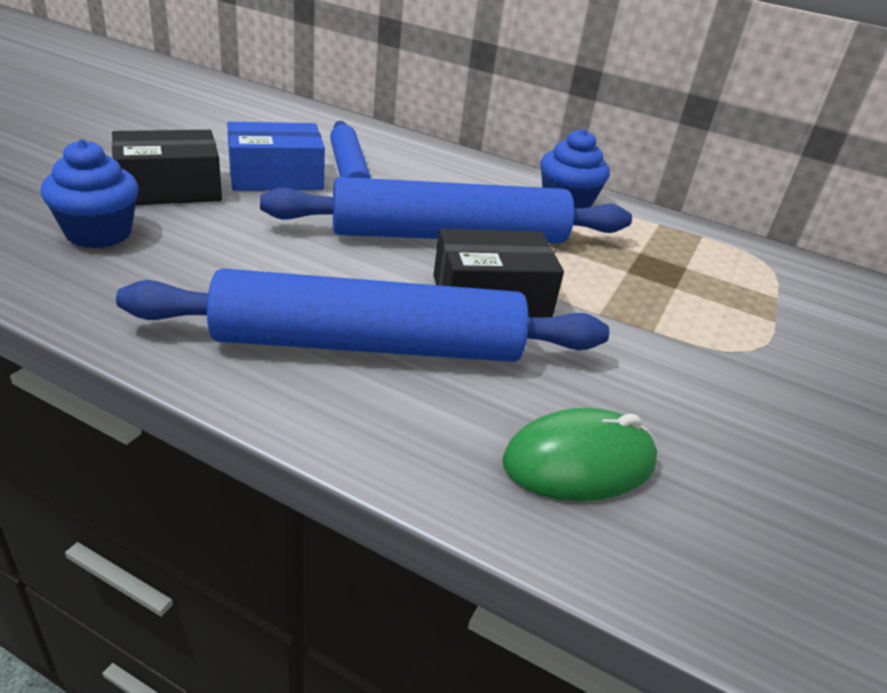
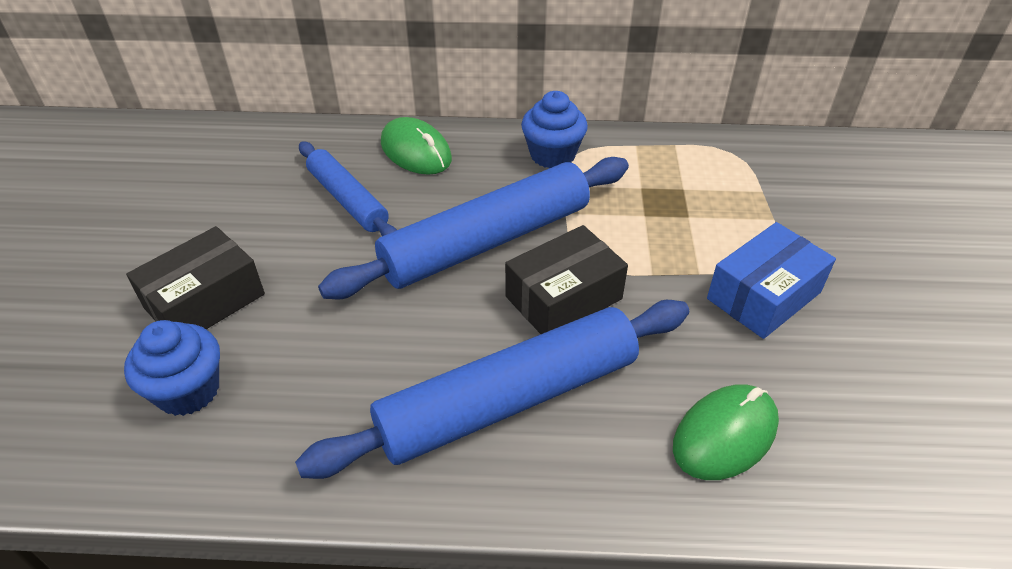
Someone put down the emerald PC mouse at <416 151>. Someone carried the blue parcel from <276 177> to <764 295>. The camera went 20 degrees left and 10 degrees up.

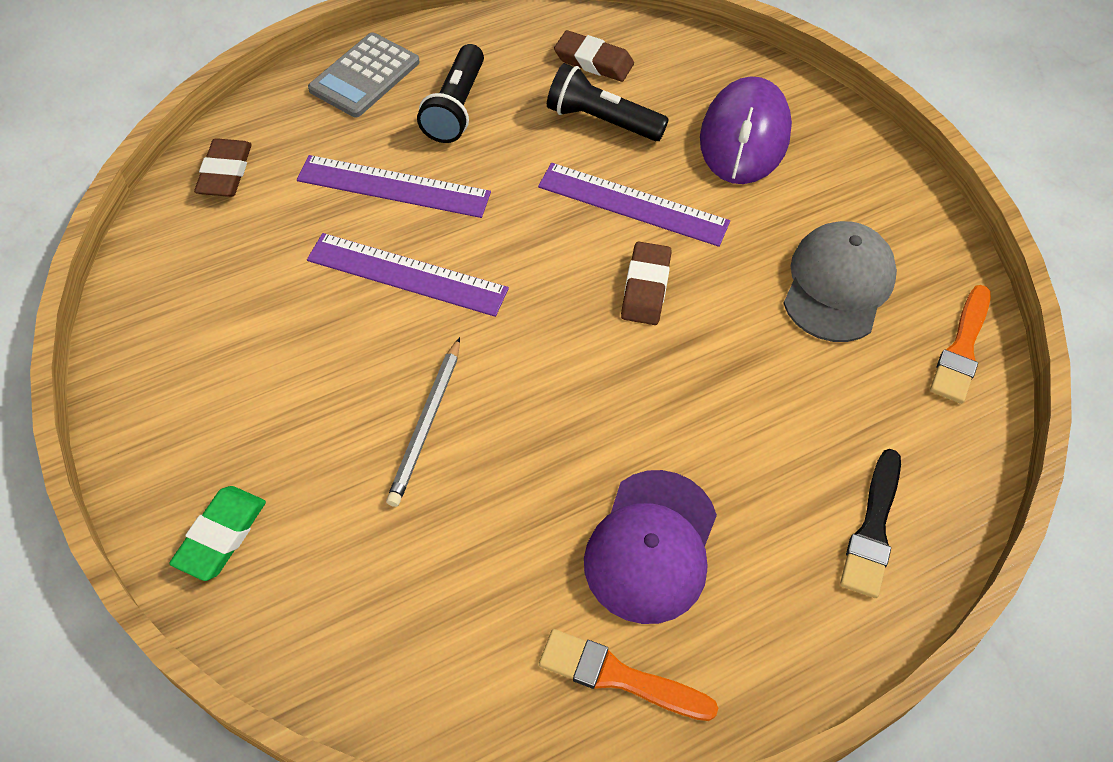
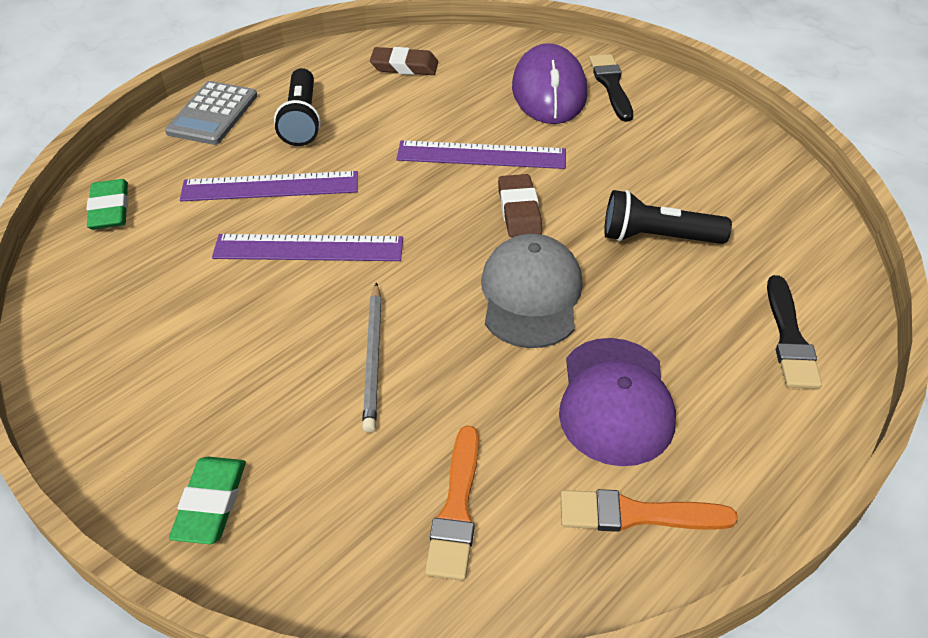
Someone repainted the brown gum eraser at <225 172>, which became the emerald gum eraser at <110 209>. Someone carried the bright orange paint brush from <961 349> to <456 509>. Someone carried the ash-grey cap from <838 284> to <531 295>. Someone put down the ebony paint brush at <611 85>. Someone carried the ebony torch from <601 121> to <657 237>. The camera went 15 degrees left and 10 degrees down.

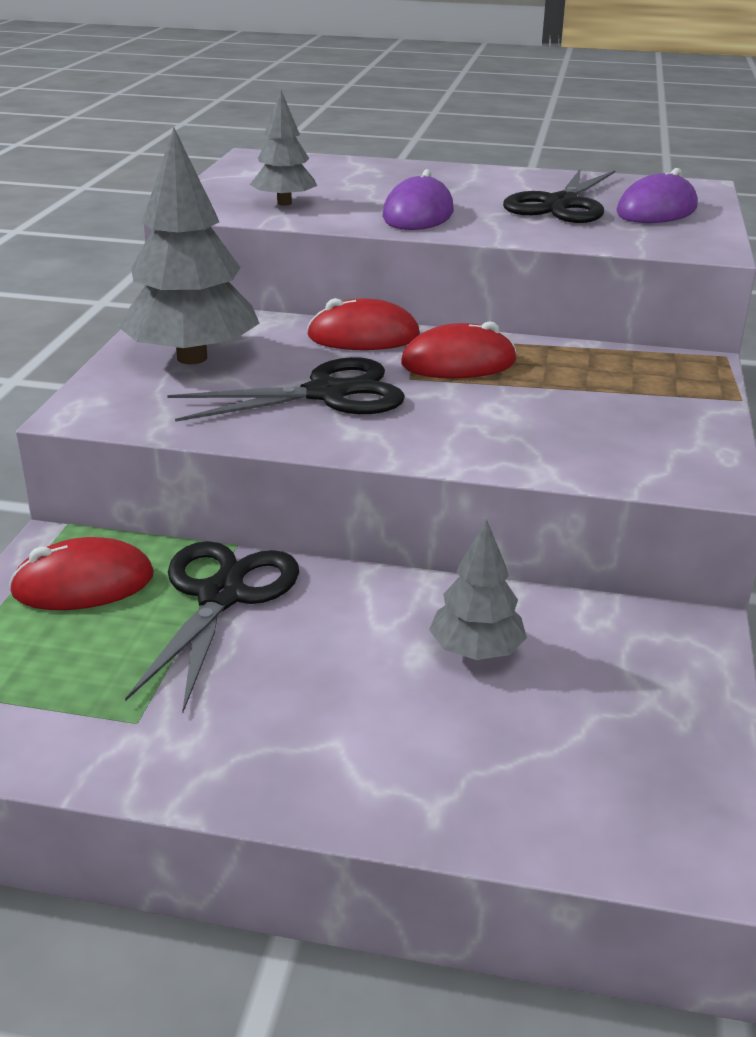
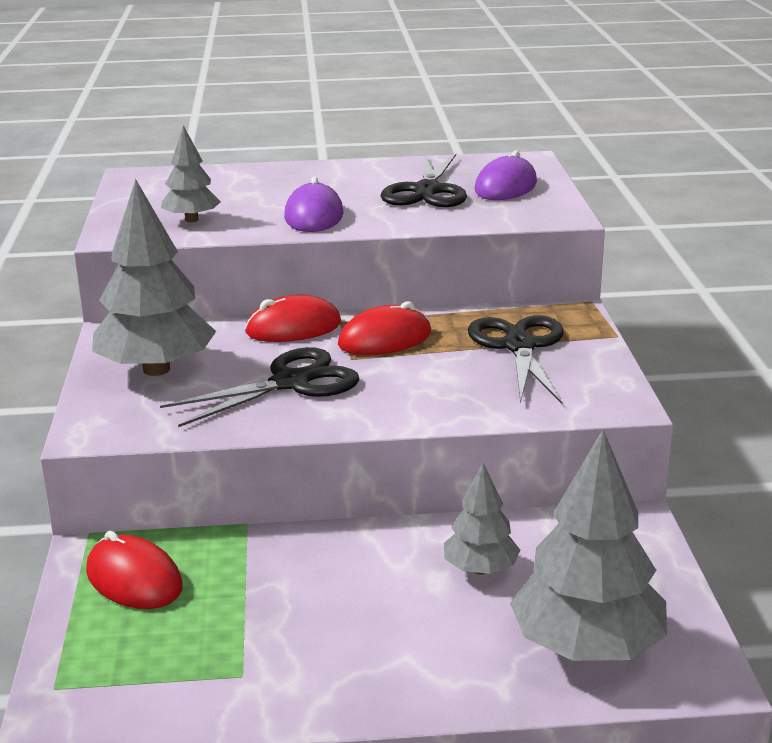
Someone rotated the scarlet PC mouse at <83 584> by 75 degrees clockwise. Someone carried the ebony pair of scissors from <221 596> to <519 346>. Someone put down the ash-grey fir tree at <587 648>. The camera went 15 degrees left and 5 degrees down.

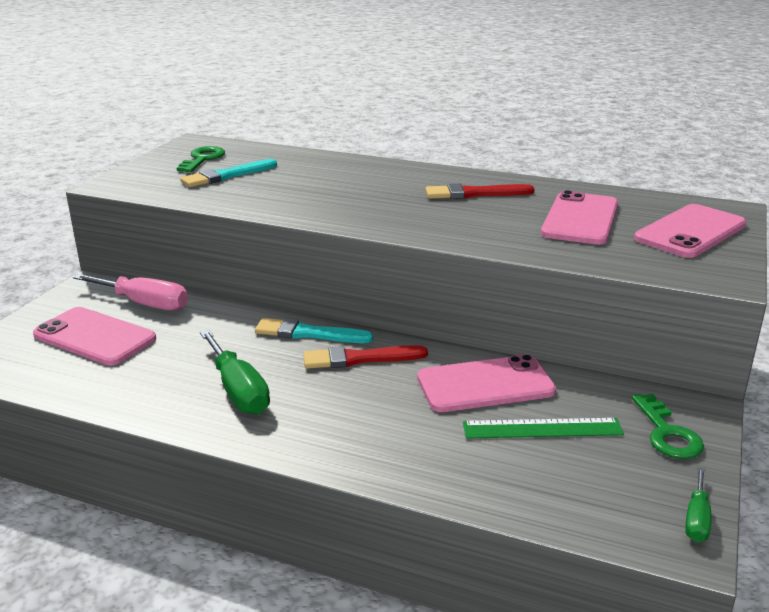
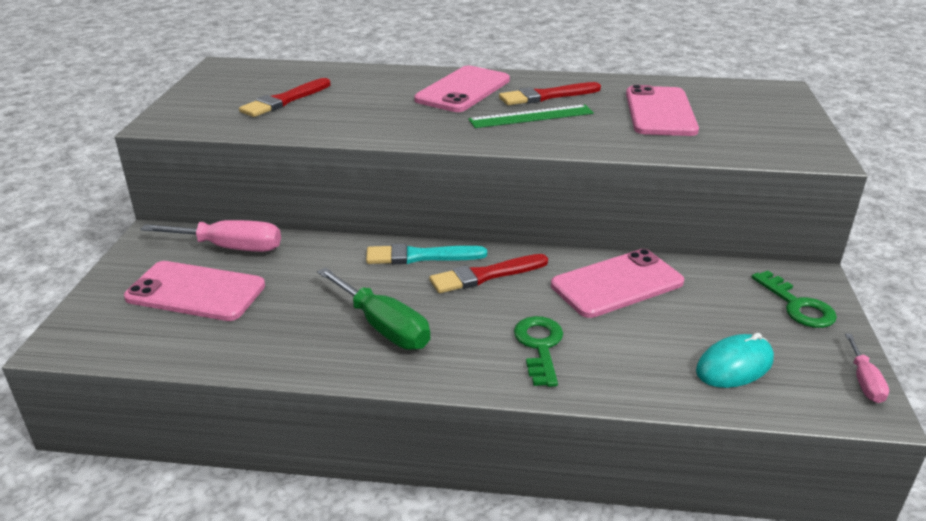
Someone repainted the turquoise paint brush at <227 175>, which became the scarlet paint brush at <285 100>. Someone carried the rose-pink smartphone from <690 232> to <463 90>. Someone carried the emerald ruler from <542 429> to <531 116>. Someone carried the emerald door key from <203 159> to <539 346>. Someone put down the turquoise PC mouse at <734 365>. Someone repainted the emerald hand screwdriver at <696 519>, which became the rose-pink hand screwdriver at <864 381>. The camera went 15 degrees left and 5 degrees up.

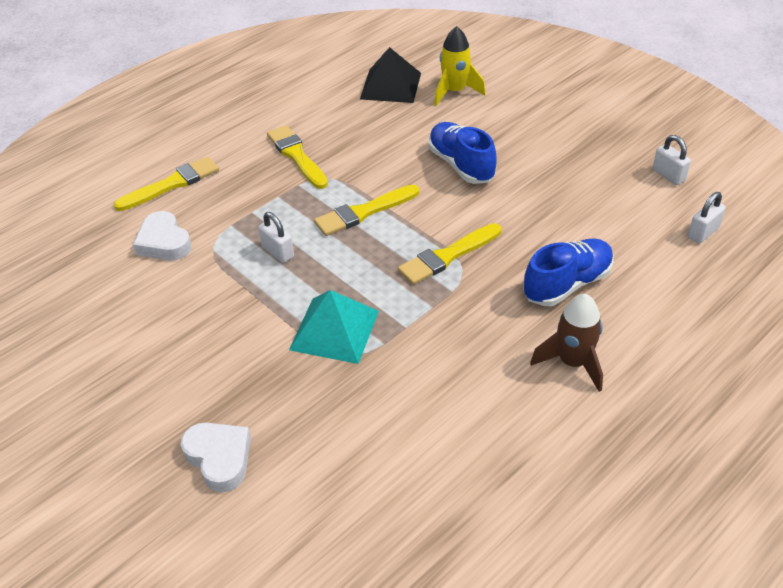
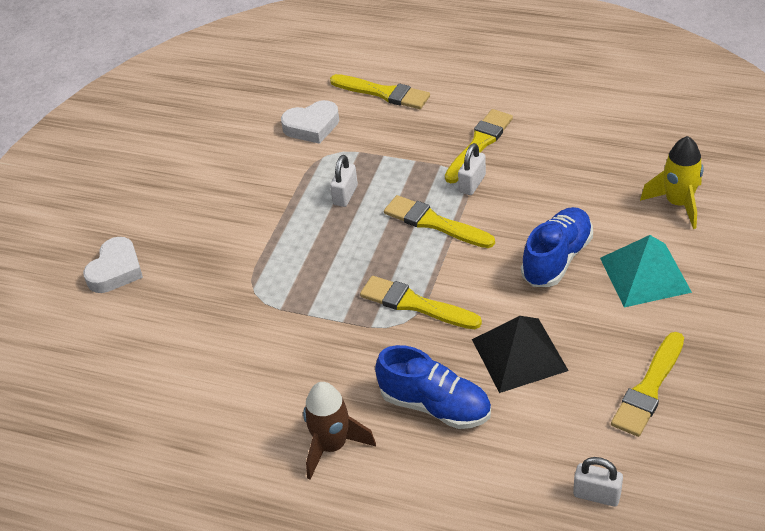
Someone rotated the pure white heart at <164 242> by 135 degrees counterclockwise. Someone carried the pure white padlock from <668 175> to <472 183>. Someone carried the ebony solid pyramid from <391 85> to <519 354>. Someone carried the turquoise solid pyramid from <334 330> to <645 275>. Someone put down the bright yellow paint brush at <649 388>. The camera went 65 degrees right and 0 degrees up.

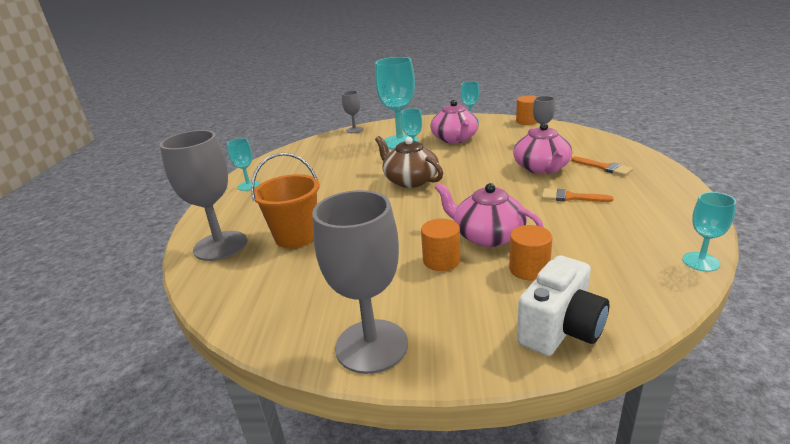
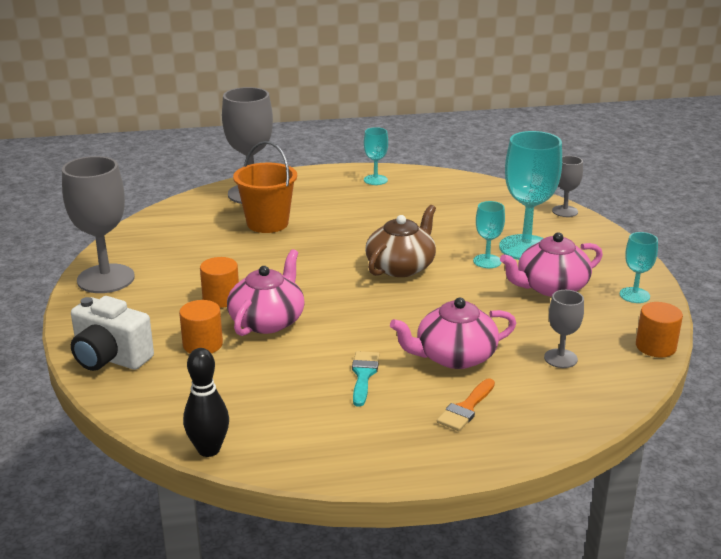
Someone swapped the turquoise chalice at <700 262> for the ebony tenpin at <209 449>. Someone repainted the bright orange paint brush at <570 197>, which became the turquoise paint brush at <363 375>. The camera went 75 degrees right and 0 degrees up.

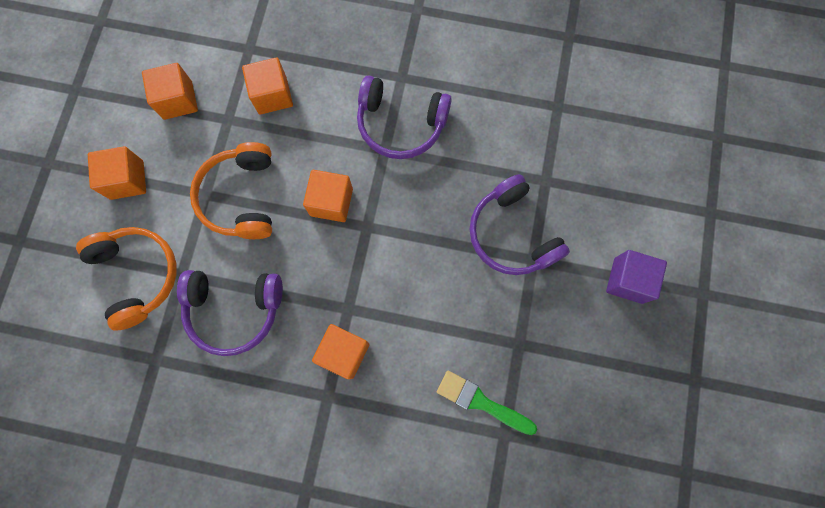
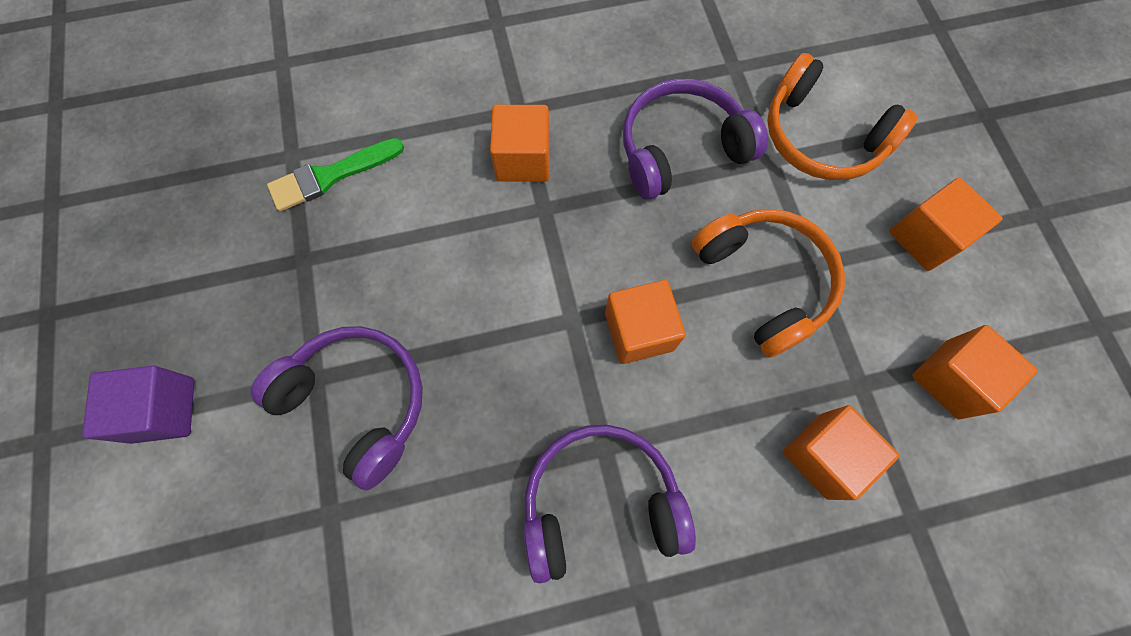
Someone rotated the emerald paint brush at <481 402> by 150 degrees clockwise. The camera went 155 degrees right and 5 degrees down.

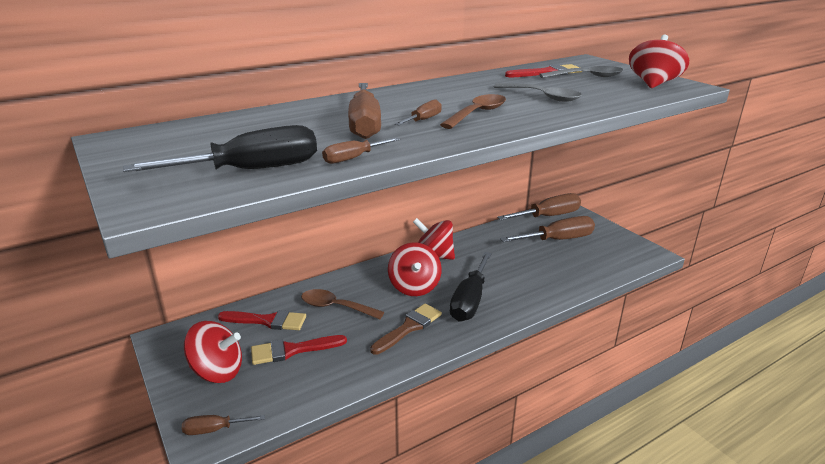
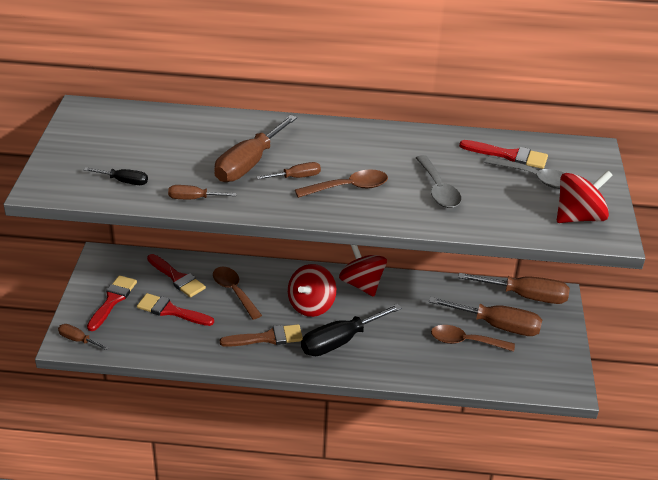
Someone scaled the ebony hand screwdriver at <252 170> by 0.50. Someone swapped the scarlet spinning top at <217 371> for the scarlet paint brush at <112 300>. Someone put down the brown tablespoon at <465 341>. The camera went 35 degrees right and 10 degrees up.

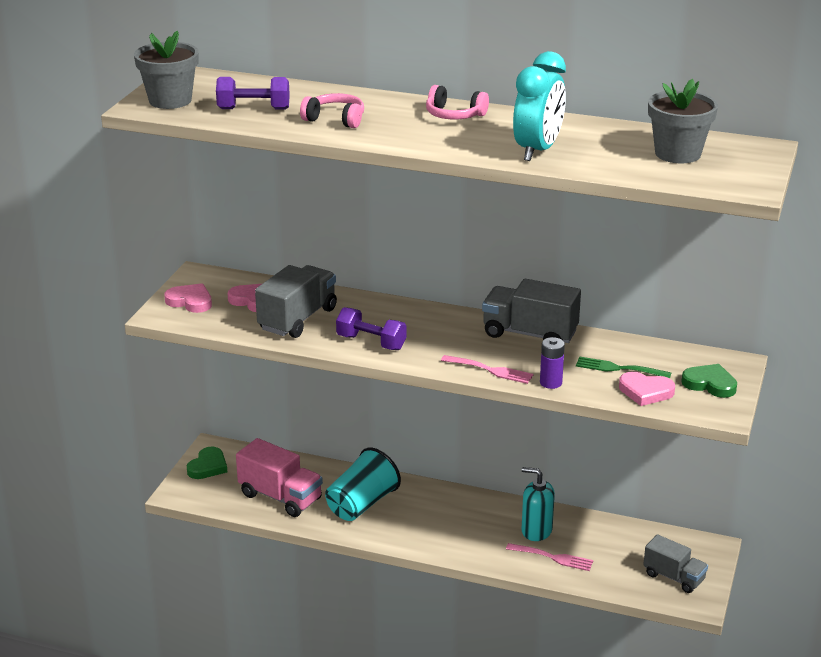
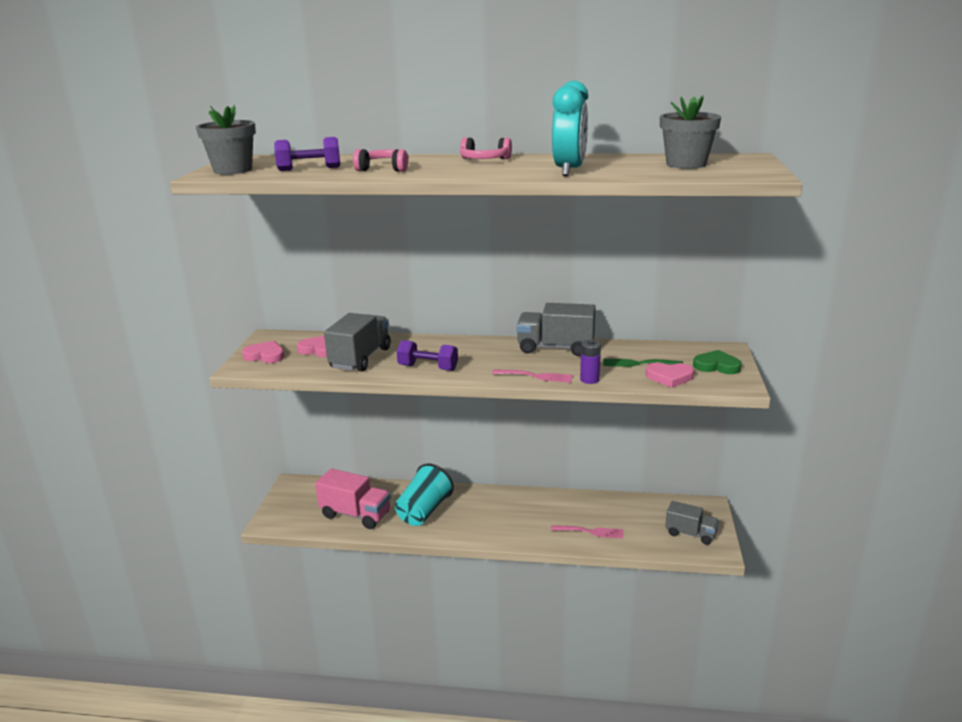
Someone took away the emerald heart at <208 466>. Someone took away the turquoise soap pump at <536 530>. The camera went 10 degrees left and 5 degrees down.

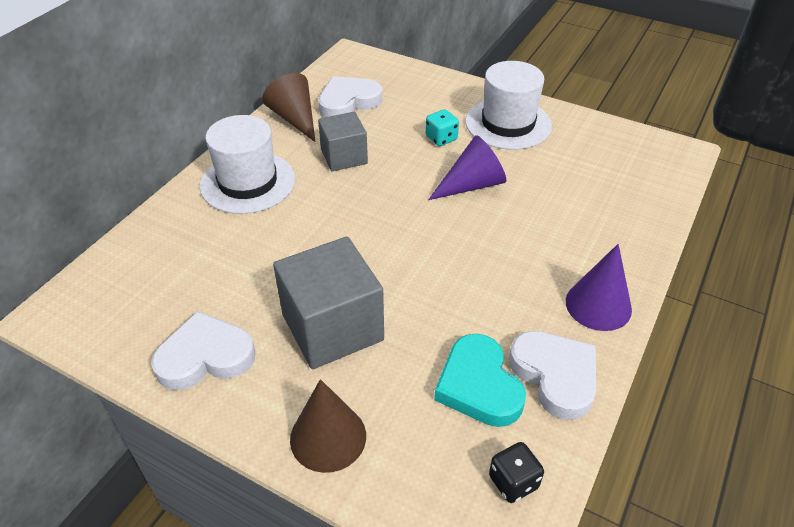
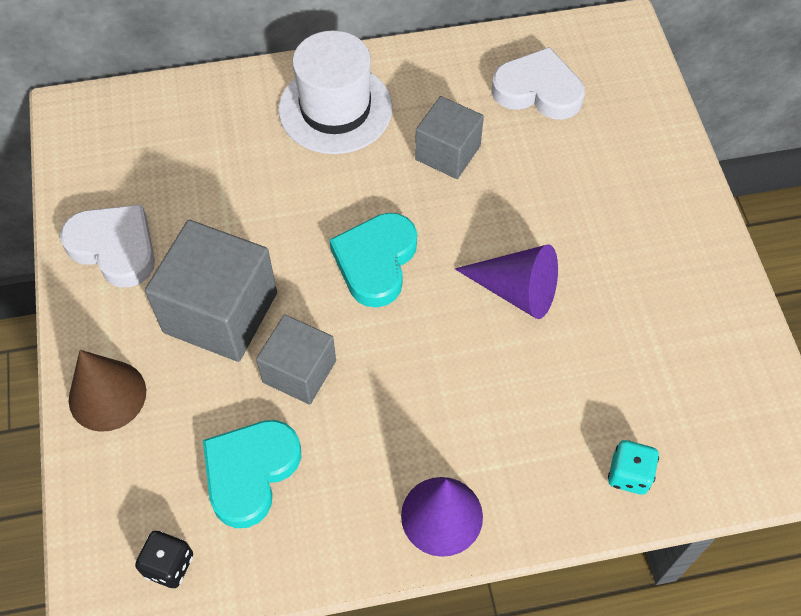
Someone put down the ash-grey solid cube at <299 371>. Someone put down the turquoise heart at <376 262>. Someone carried the turquoise die from <441 138> to <629 474>. Someone took away the brown solid cone at <295 118>. Someone took away the pure white tall hat at <508 123>. Someone took away the pure white heart at <555 375>. The camera went 50 degrees right and 15 degrees up.

